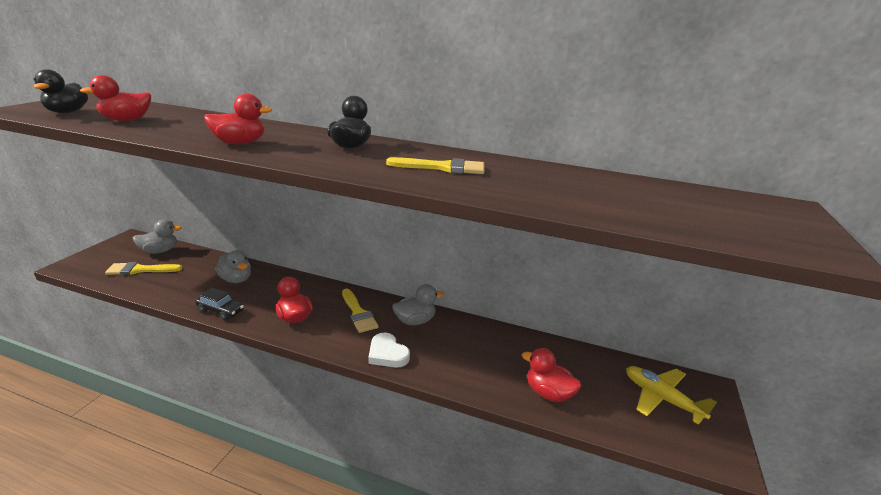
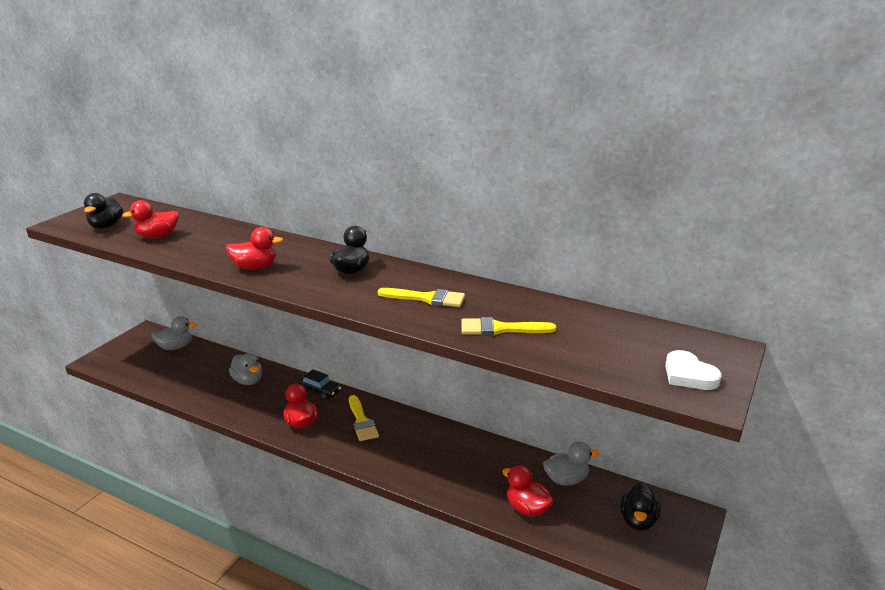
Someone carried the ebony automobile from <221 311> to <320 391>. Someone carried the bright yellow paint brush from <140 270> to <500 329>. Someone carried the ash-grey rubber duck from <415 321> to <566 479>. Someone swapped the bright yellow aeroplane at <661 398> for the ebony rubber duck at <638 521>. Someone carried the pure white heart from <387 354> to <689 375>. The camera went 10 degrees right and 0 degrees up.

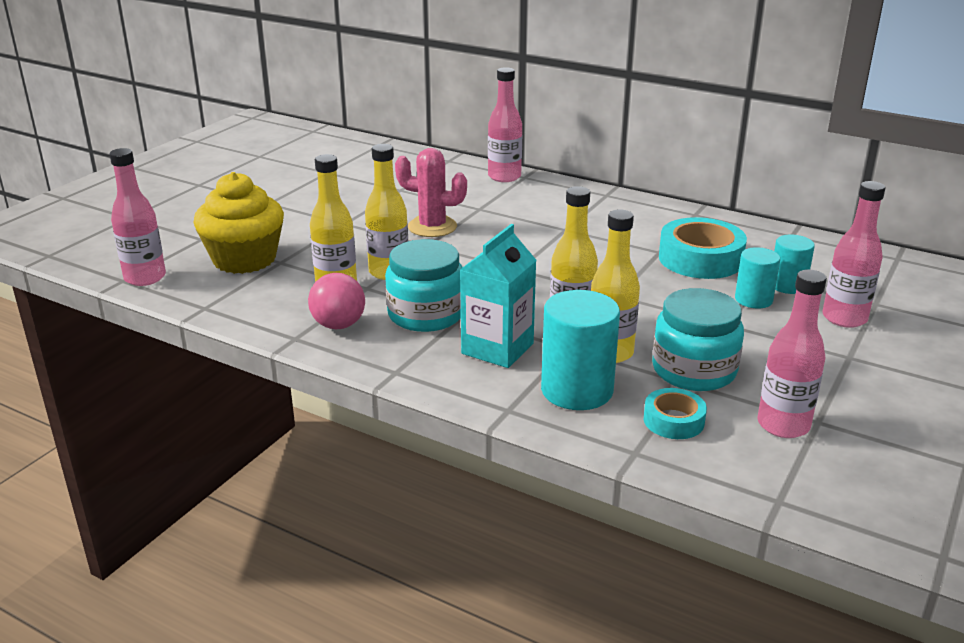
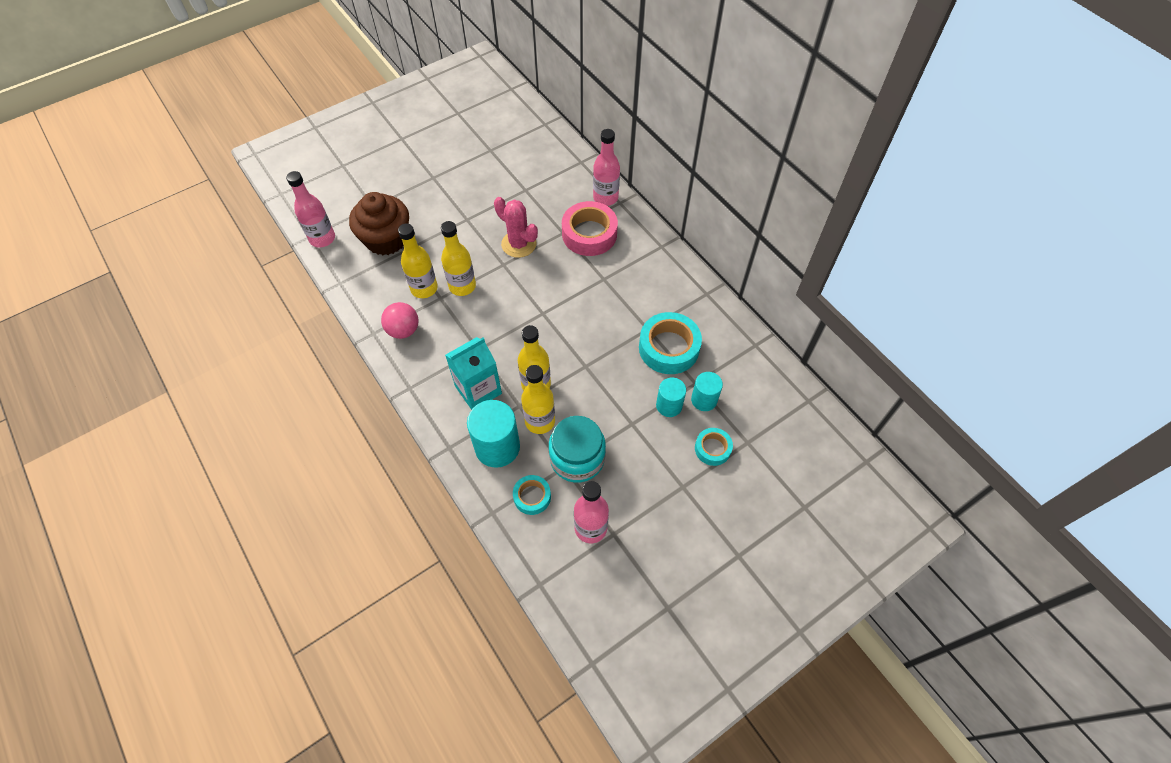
Someone repainted the bright yellow fairy cake at <244 259>, which became the brown fairy cake at <386 239>. Someone put down the rose-pink roll of tape at <589 234>. Someone swapped the rose-pink bottle at <844 318> for the turquoise roll of tape at <712 449>. Someone took away the turquoise jam jar at <426 314>. The camera went 25 degrees right and 30 degrees up.

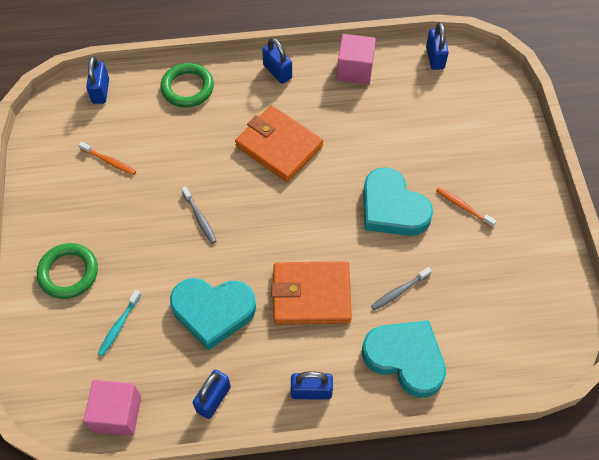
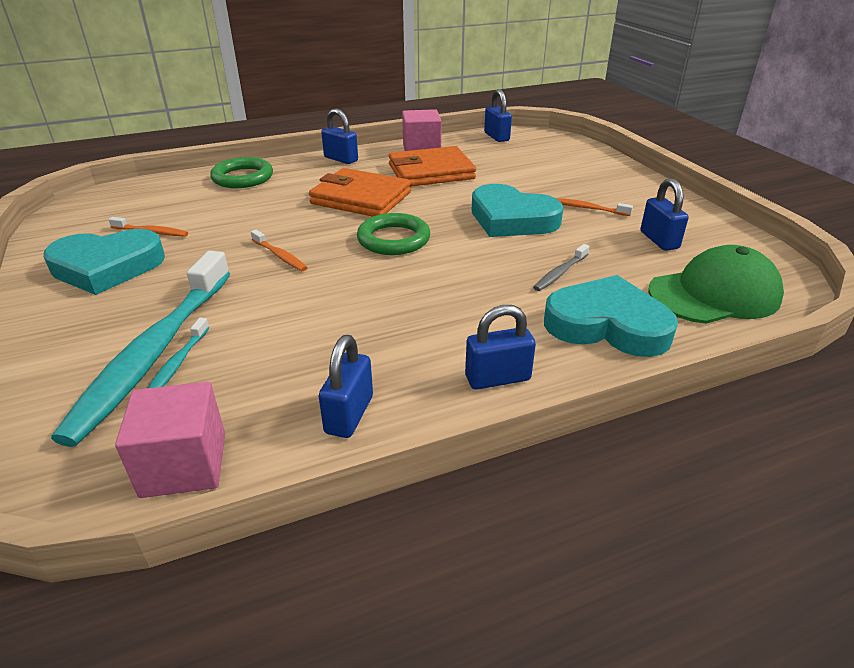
Someone carried the turquoise heart from <213 311> to <107 267>. Someone put down the turquoise tooth brush at <154 352>. Someone repainted the ash-grey tooth brush at <200 218>, which became the bright orange tooth brush at <280 256>. Someone carried the emerald torus from <68 273> to <393 239>. Someone carried the bright orange billfold from <311 295> to <431 172>. Someone carried the blue padlock from <101 91> to <659 240>. Someone put down the emerald cap at <714 294>. The camera went 15 degrees left and 25 degrees down.

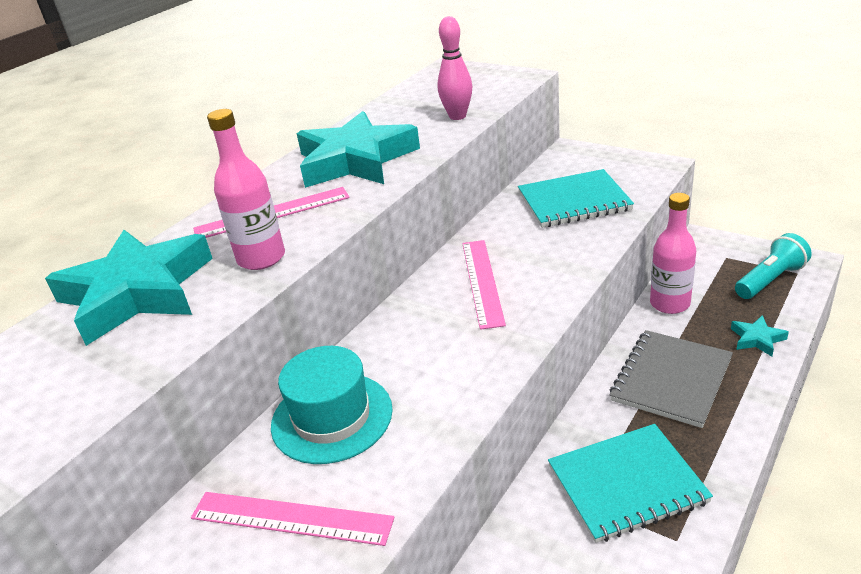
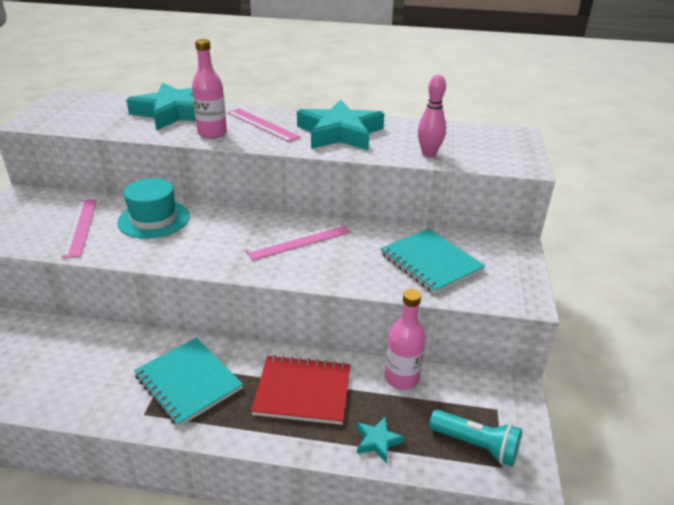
Someone repainted the ash-grey exercise book at <671 380>, which became the scarlet exercise book at <303 391>. The camera went 60 degrees right and 0 degrees up.

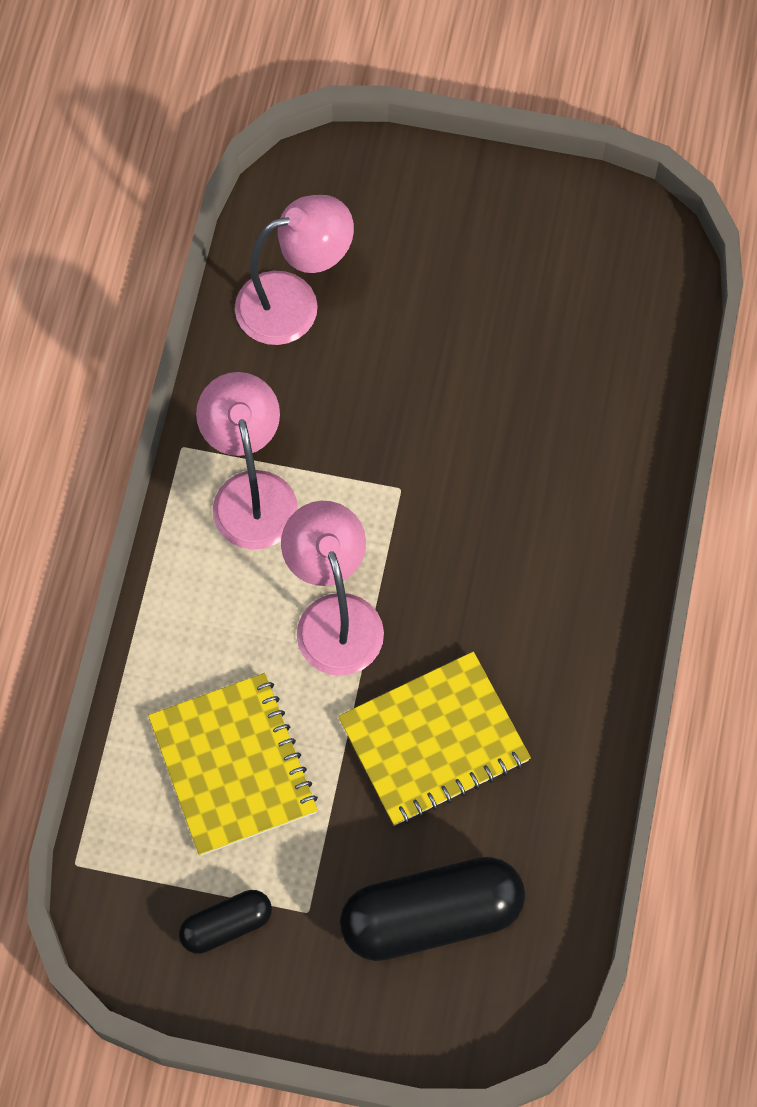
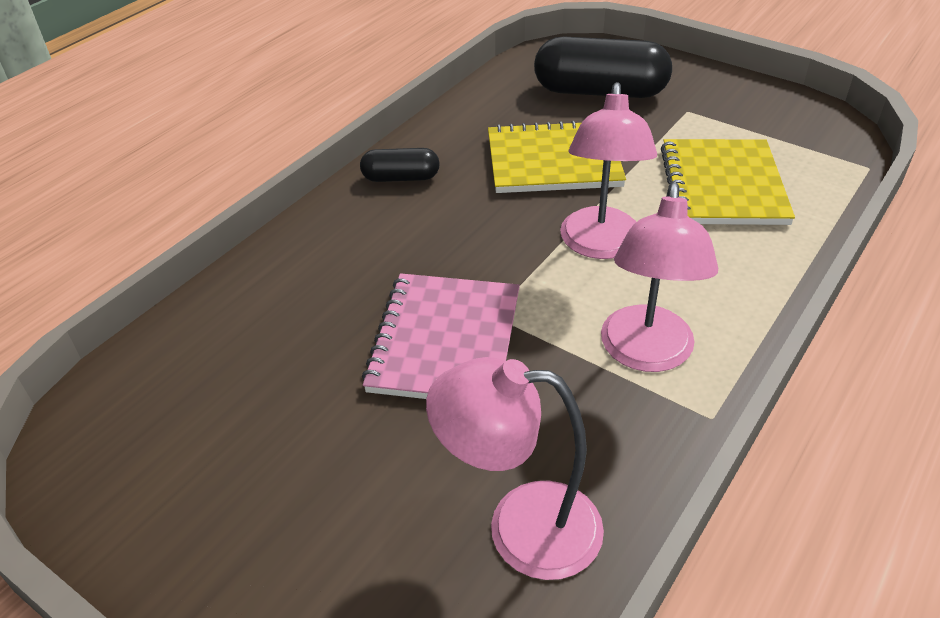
Someone carried the ebony pill from <226 925> to <401 178>. Someone put down the rose-pink exercise book at <445 341>. The camera went 155 degrees left and 25 degrees down.

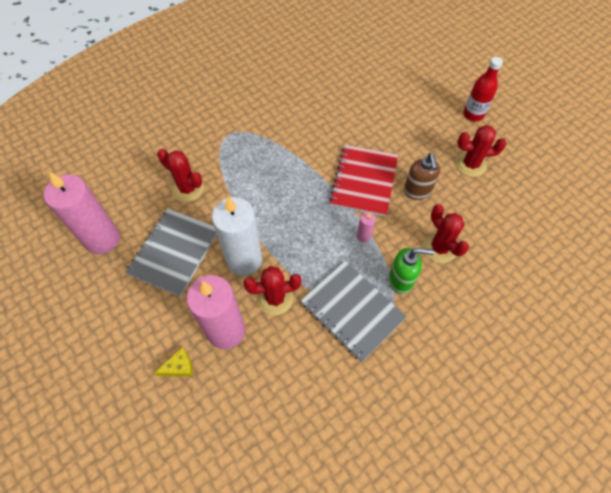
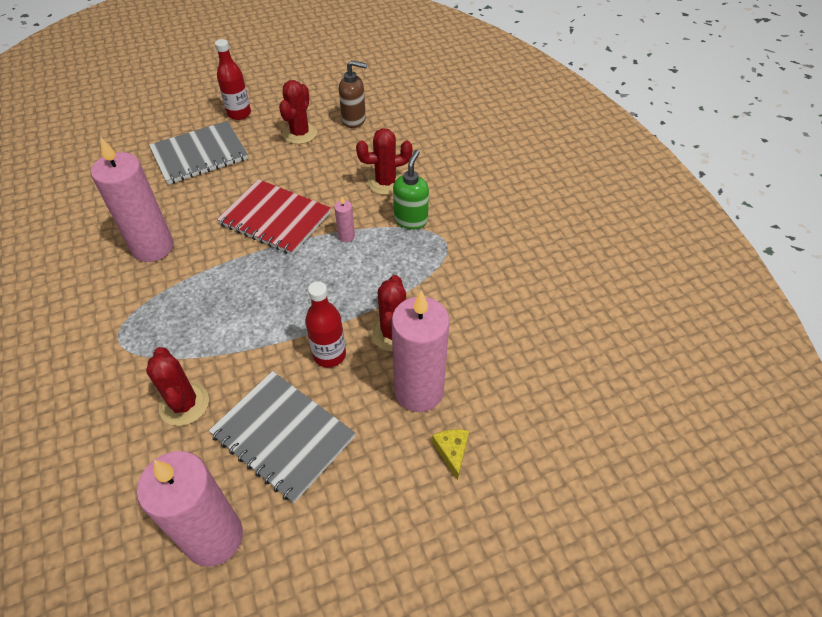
Someone put down the rose-pink wax candle at <153 247>. Someone rotated the scarlet cactus at <188 189> by 75 degrees counterclockwise. Someone carried the ash-grey exercise book from <352 311> to <199 154>. Someone swapped the pure white wax candle at <244 260> for the scarlet bottle at <329 355>. Someone carried the brown soap pump from <417 191> to <354 120>. The camera went 75 degrees left and 10 degrees down.

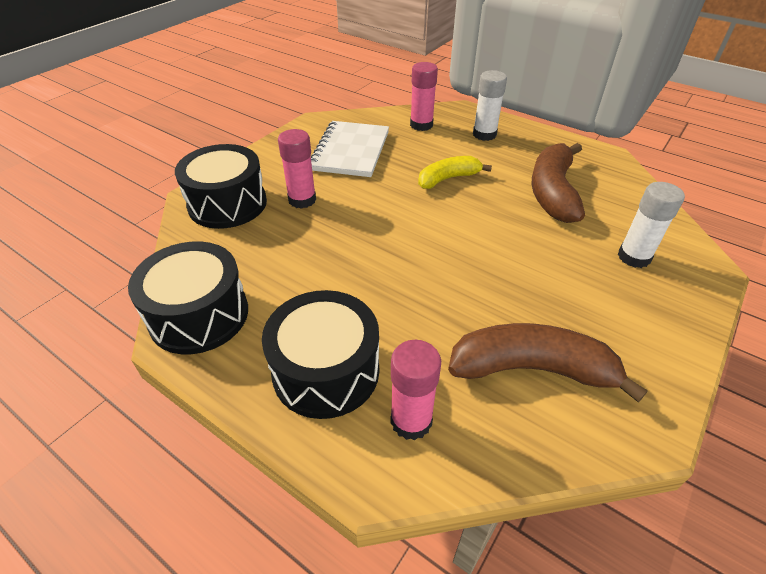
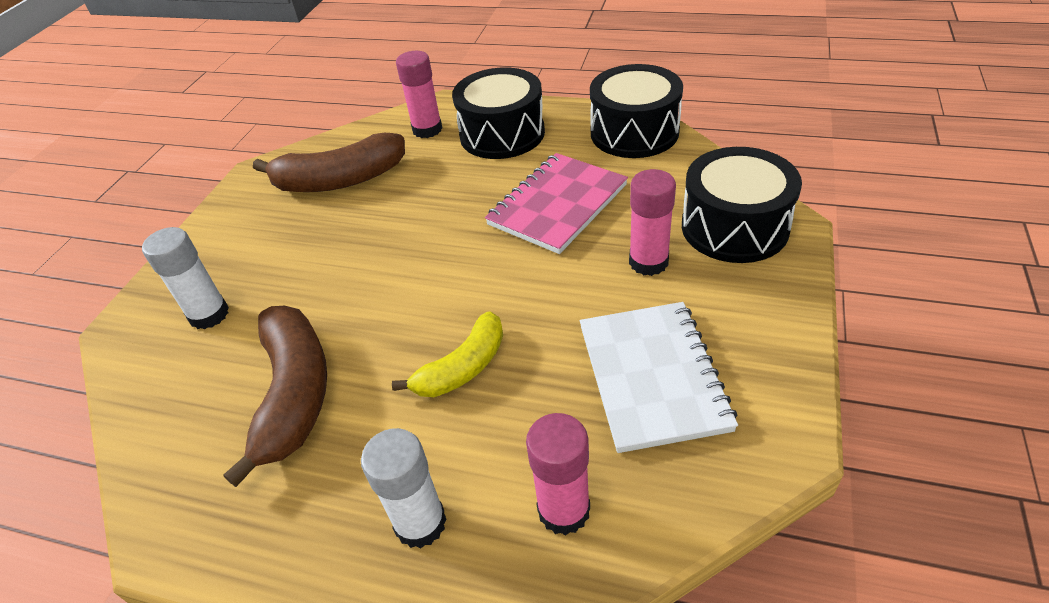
Someone put down the rose-pink exercise book at <557 205>. The camera went 165 degrees right and 0 degrees up.

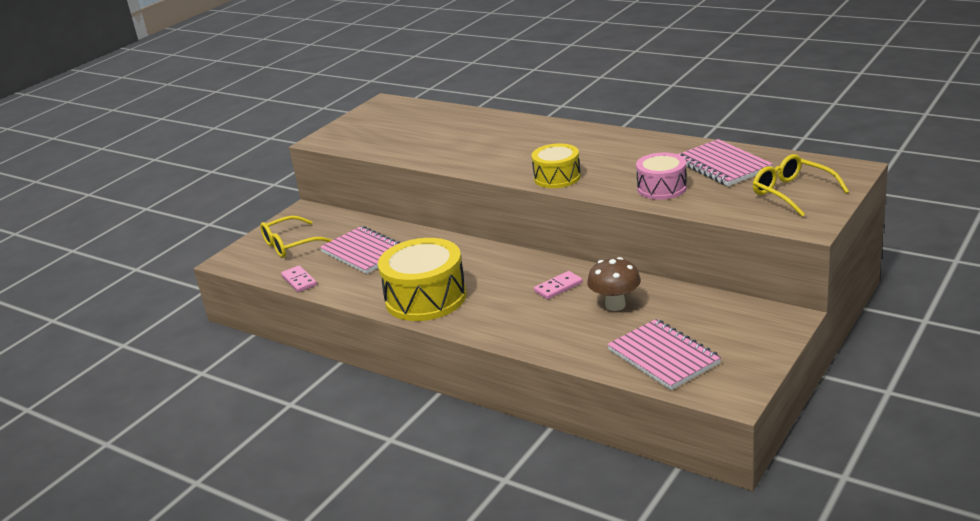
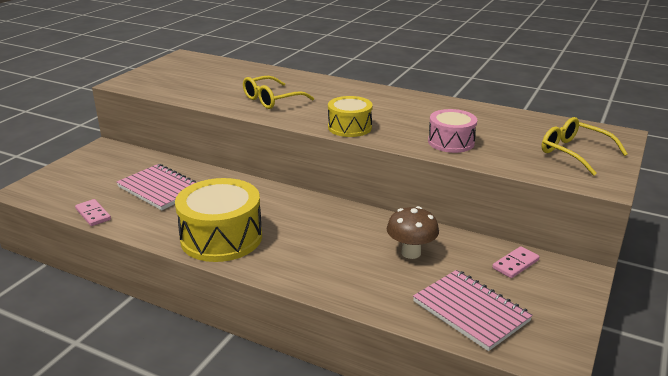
Someone carried the bright yellow eyeglasses from <290 245> to <271 100>. Someone carried the rose-pink domino piece from <558 287> to <515 264>. Someone took away the rose-pink exercise book at <722 165>. The camera went 10 degrees left and 0 degrees up.

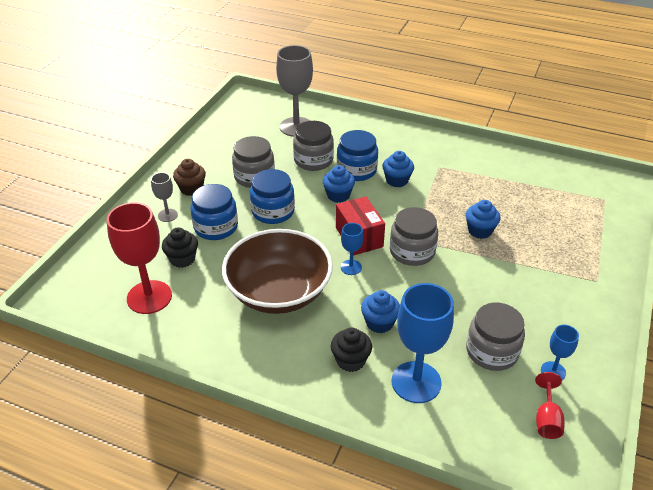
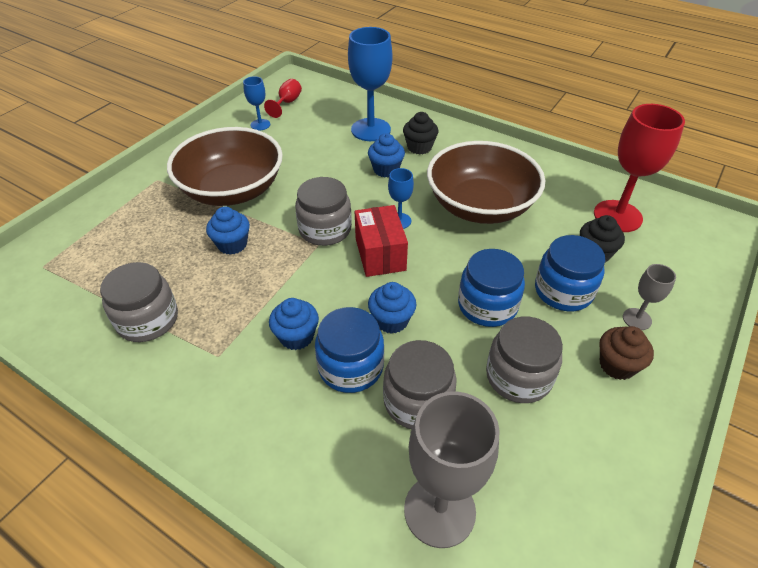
Someone carried the ash-grey jam jar from <492 351> to <148 320>. Someone put down the brown serving bowl at <232 190>. The camera went 170 degrees left and 5 degrees up.

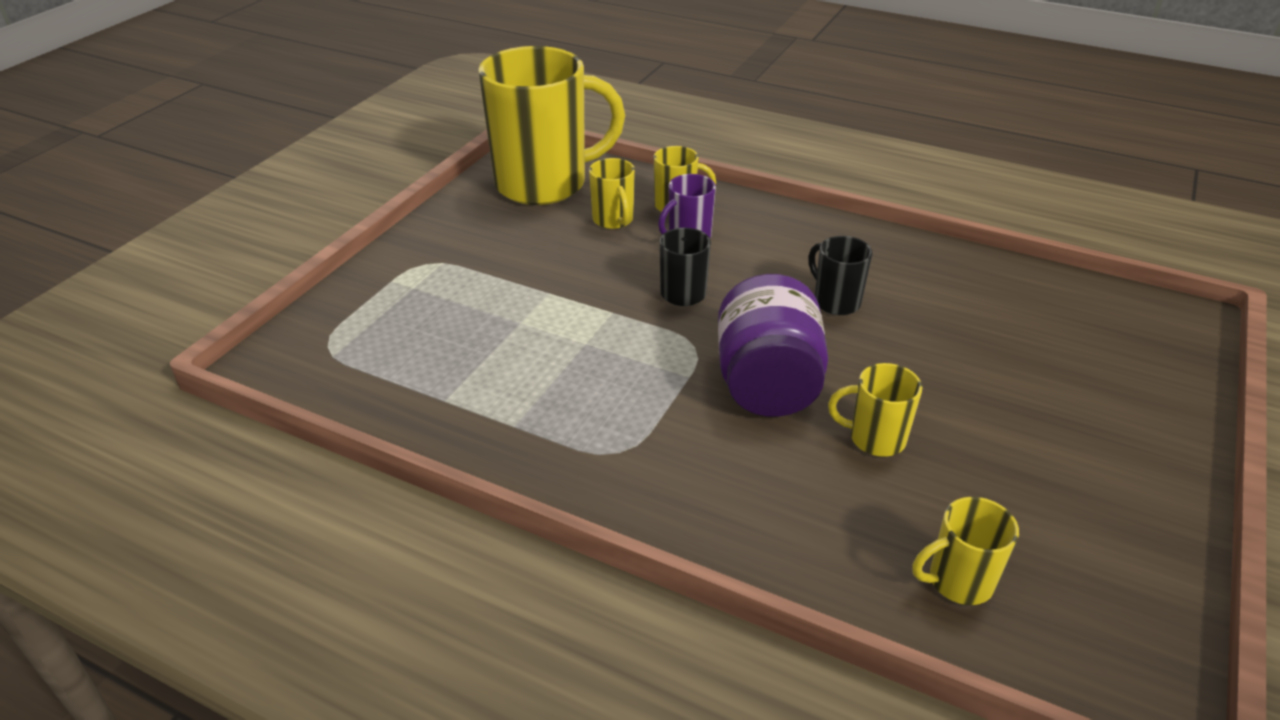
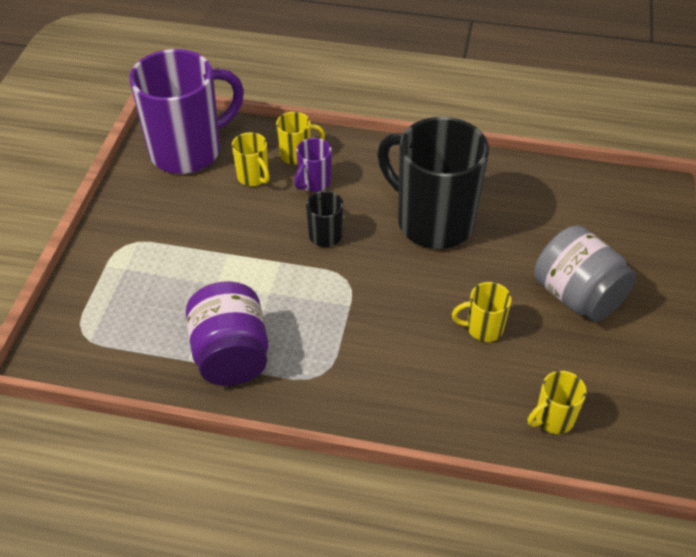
Someone repainted the bright yellow tea mug at <544 184>, which became the royal purple tea mug at <188 151>. Someone carried the royal purple jam jar from <767 384> to <231 355>. Someone scaled the ebony tea mug at <835 302> by 2.30. Someone put down the ash-grey jam jar at <577 296>. The camera went 15 degrees left and 10 degrees up.

